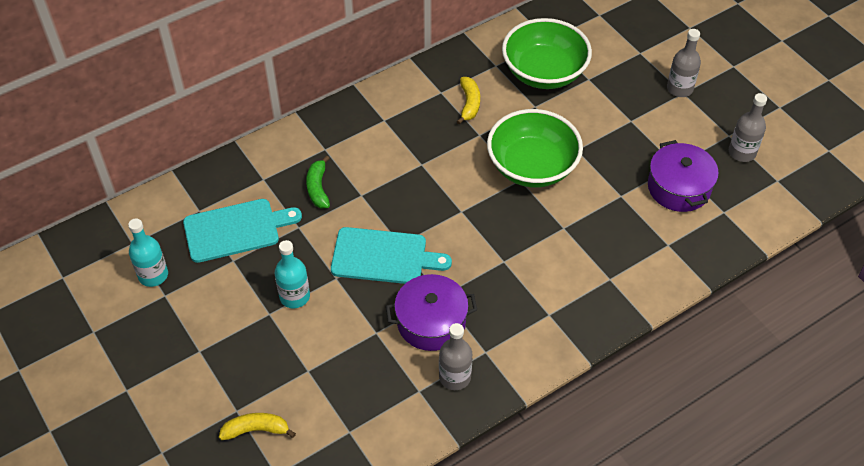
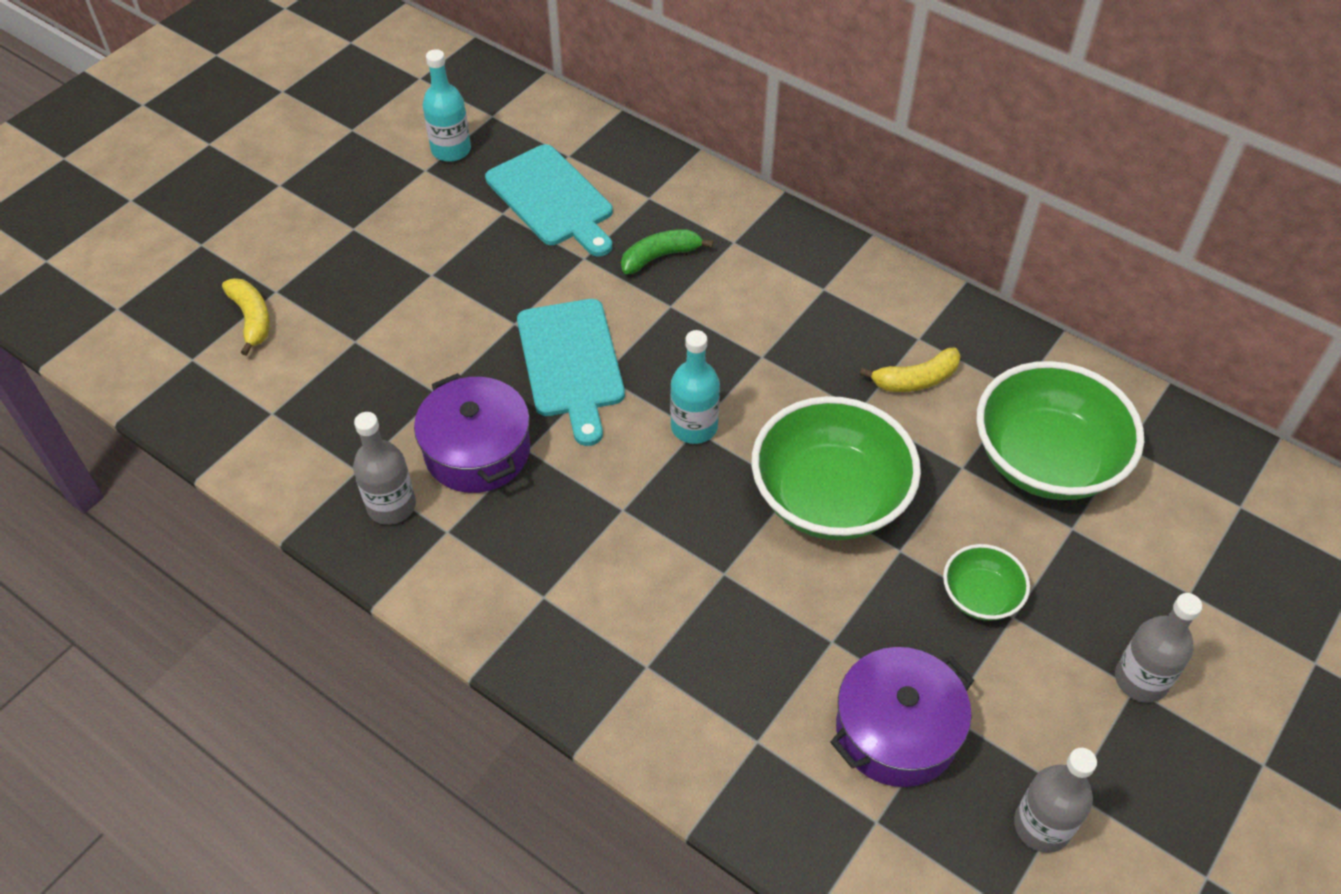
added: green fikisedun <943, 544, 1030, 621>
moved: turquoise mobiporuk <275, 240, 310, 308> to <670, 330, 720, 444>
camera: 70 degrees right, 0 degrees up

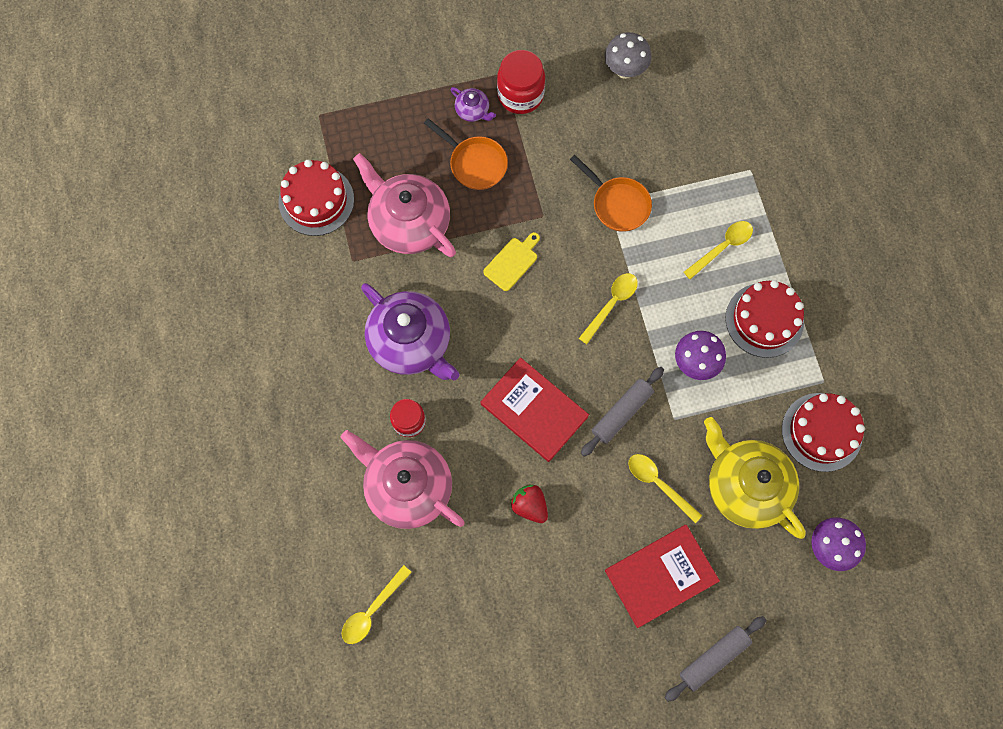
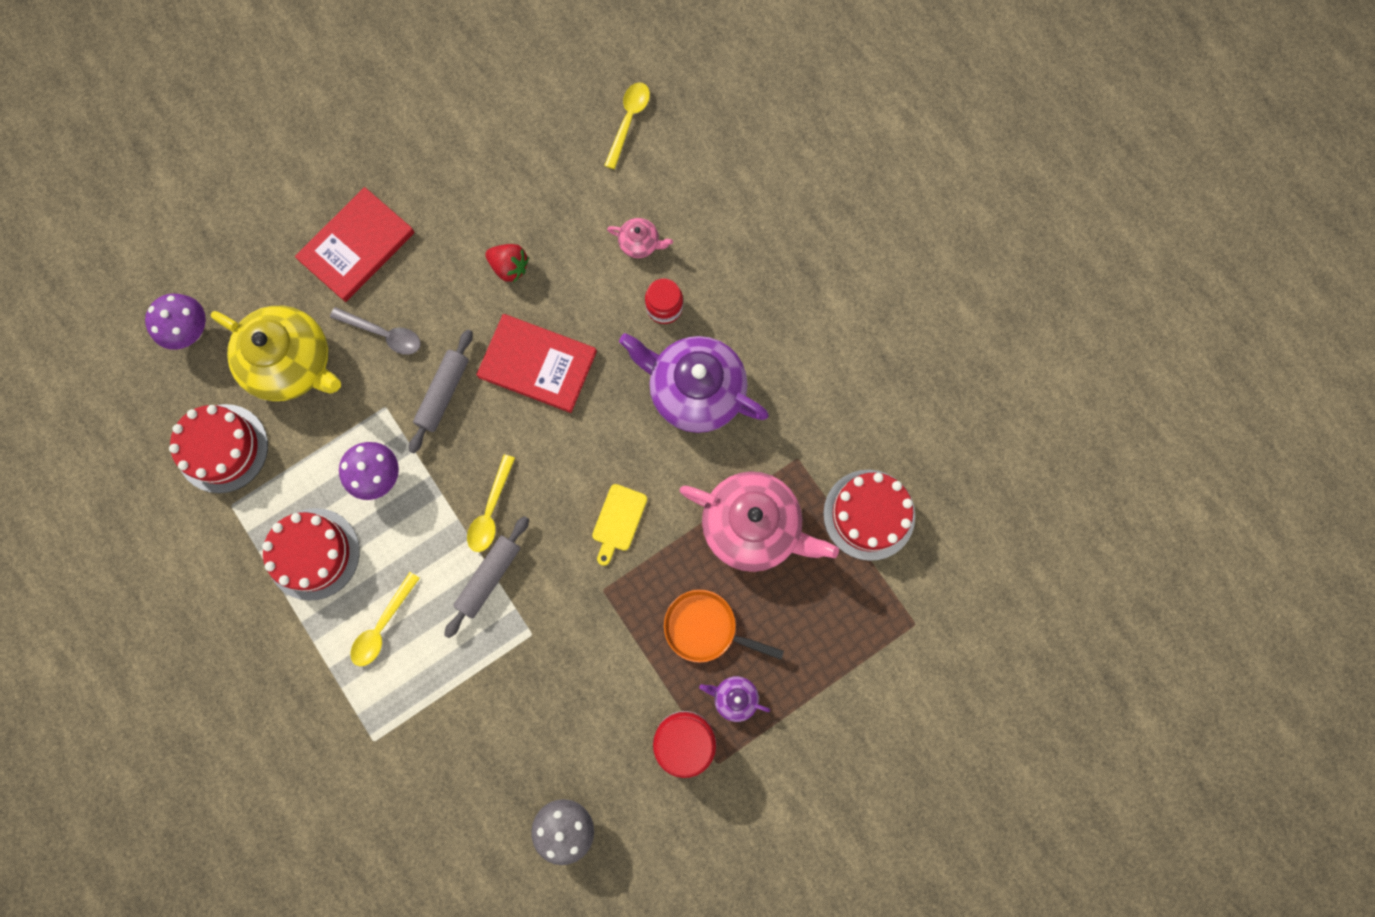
removed: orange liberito <570, 155, 652, 232>
moved: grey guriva <664, 616, 766, 702> to <444, 516, 529, 638>
recoloured: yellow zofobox <628, 454, 702, 523> to grey zofobox <330, 307, 421, 355>
resized: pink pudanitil <341, 430, 465, 529> = <607, 218, 673, 258> x0.44
camera: 160 degrees right, 5 degrees up

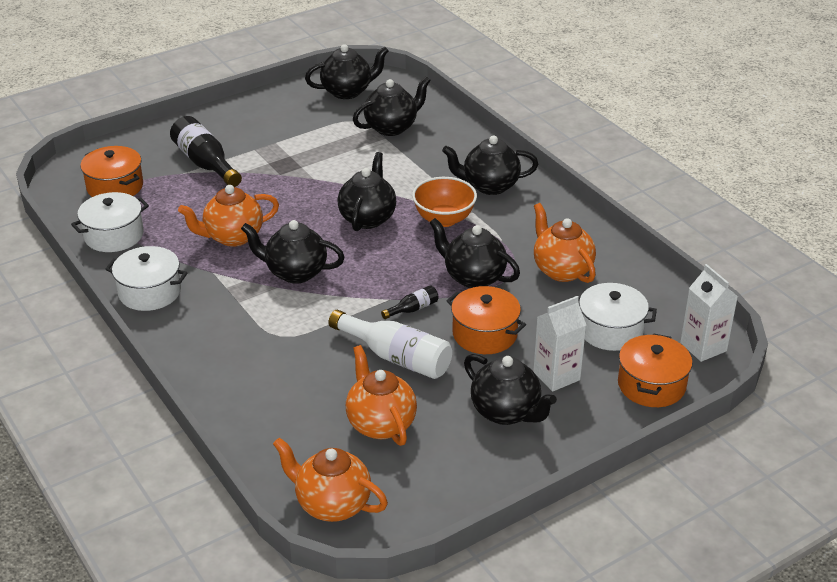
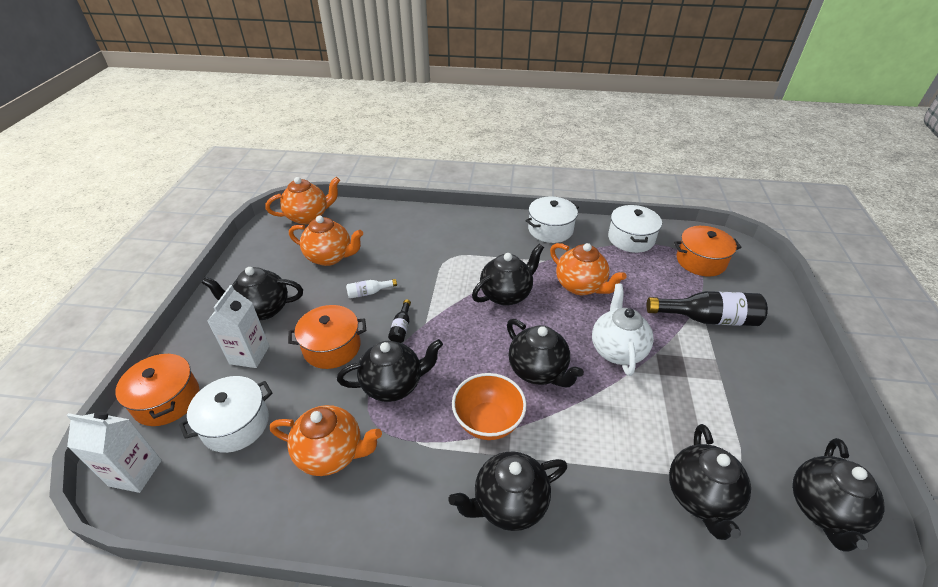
added: white pudanitil <592, 284, 654, 376>
turned: orange pudanitil <178, 185, 279, 247> = <550, 243, 627, 295> 120 degrees clockwise; black pudanitil <442, 135, 538, 195> = <449, 452, 567, 531> 150 degrees counterclockwise
resized: white mobiporuk <328, 310, 452, 379> = <346, 279, 397, 299> x0.48
camera: 130 degrees right, 5 degrees up

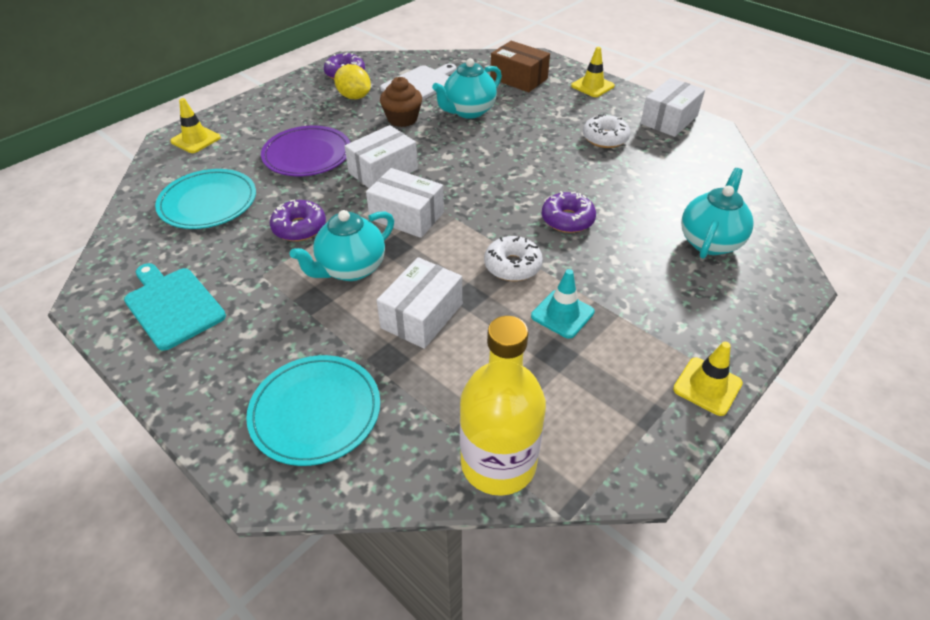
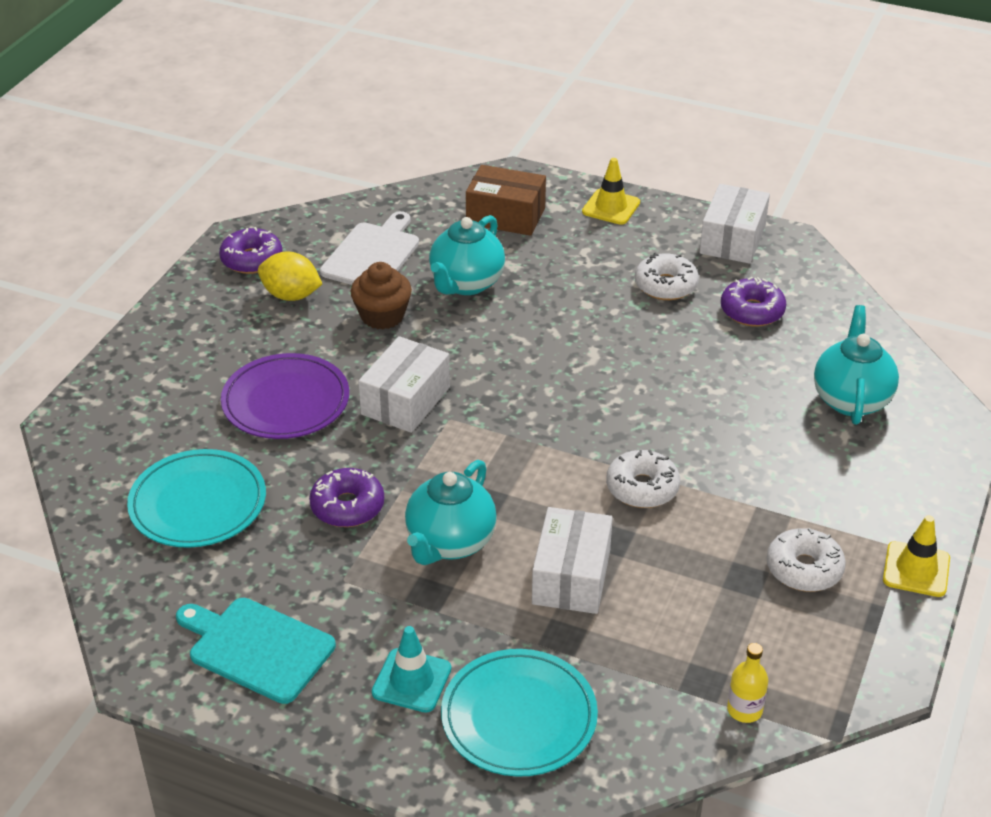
removed: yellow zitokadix <170, 98, 221, 153>; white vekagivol <366, 168, 444, 238>
added: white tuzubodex <767, 528, 846, 592>
moved: turquoise zitokadix <531, 269, 595, 339> to <372, 626, 451, 713>; purple tuzubodex <542, 191, 596, 233> to <721, 276, 786, 327>
resized: yellow mobiporuk <460, 316, 546, 496> = <727, 643, 768, 723> x0.42
camera: 20 degrees left, 5 degrees down

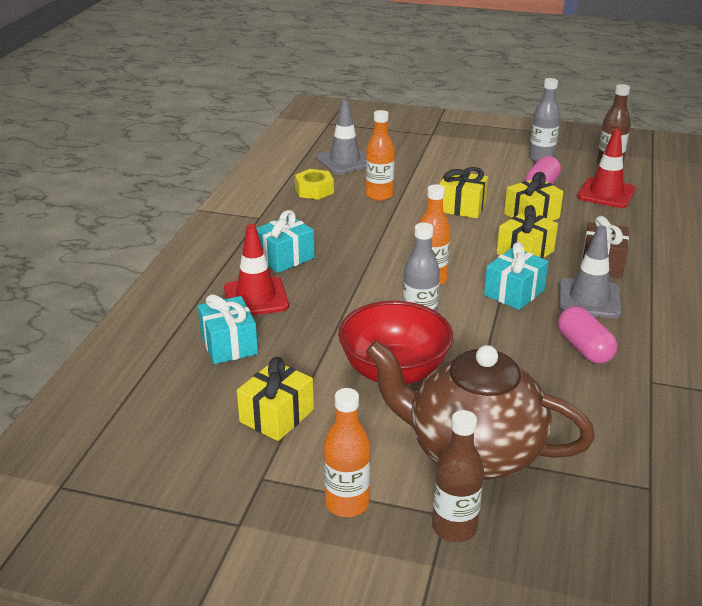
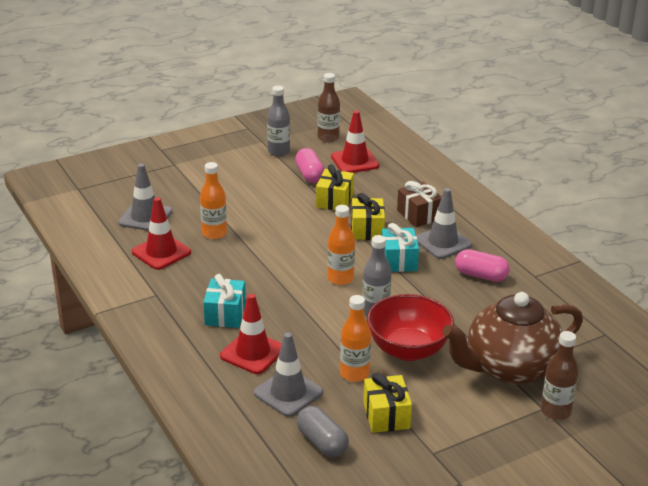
removed: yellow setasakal <439, 167, 488, 218>
added: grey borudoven <297, 406, 349, 457>
moved: orange mobiporuk <324, 388, 371, 517> to <340, 295, 371, 382>
replaced: turquoise setasakal <198, 294, 258, 364> to grey zitokadix <254, 332, 323, 417>; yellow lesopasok <295, 169, 334, 200> to red zitokadix <132, 197, 191, 270>
camera: 45 degrees left, 0 degrees up

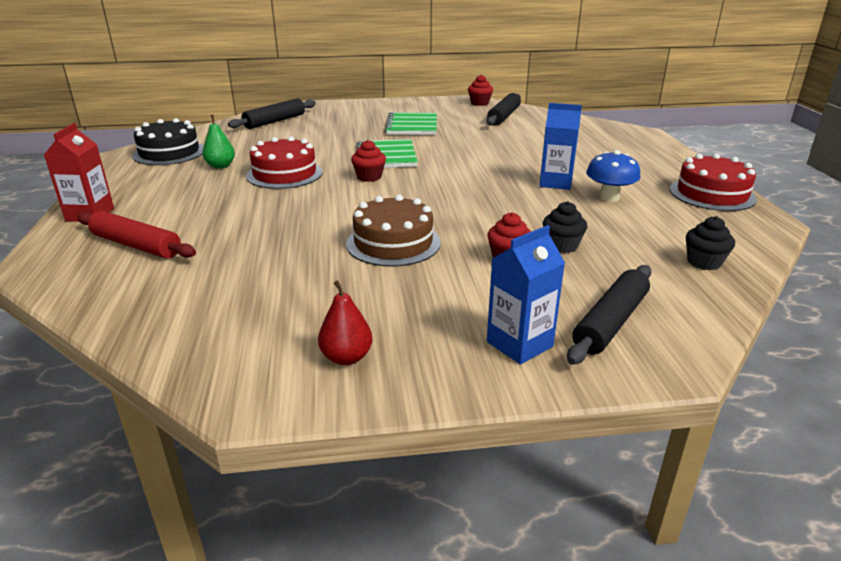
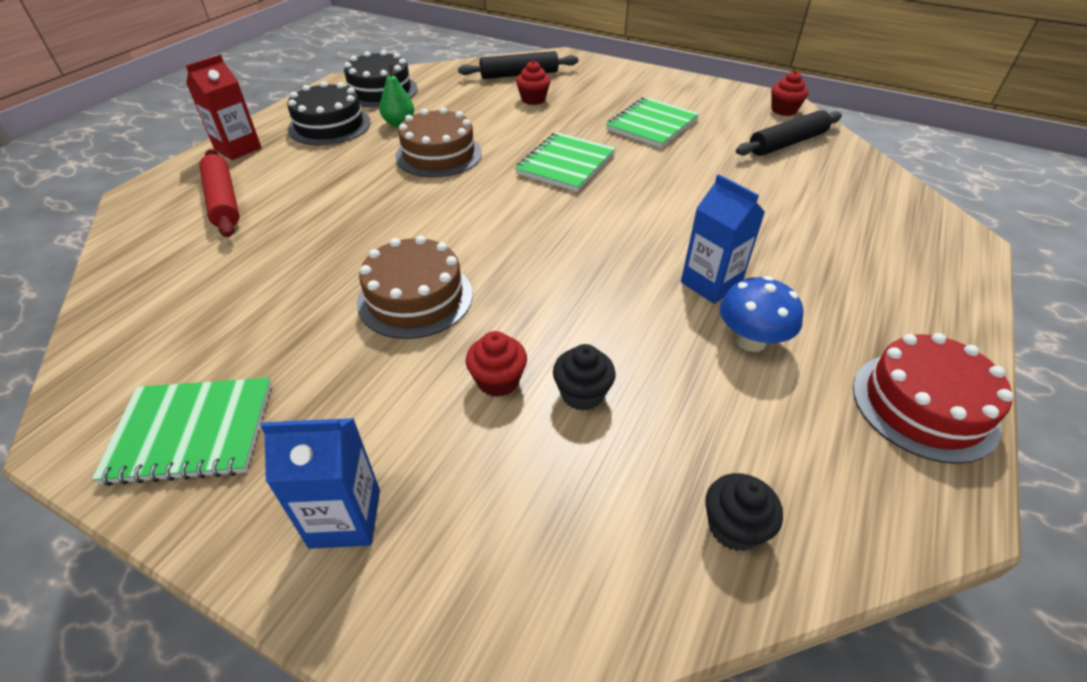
removed: black guriva <567, 265, 651, 365>
added: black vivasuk <287, 81, 370, 145>
moved: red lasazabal <351, 140, 386, 182> to <516, 61, 551, 105>
replaced: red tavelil <318, 280, 373, 365> to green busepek <92, 378, 271, 486>
recoloured: red vivasuk <246, 136, 323, 189> to brown vivasuk <395, 107, 482, 178>
camera: 35 degrees right, 15 degrees up

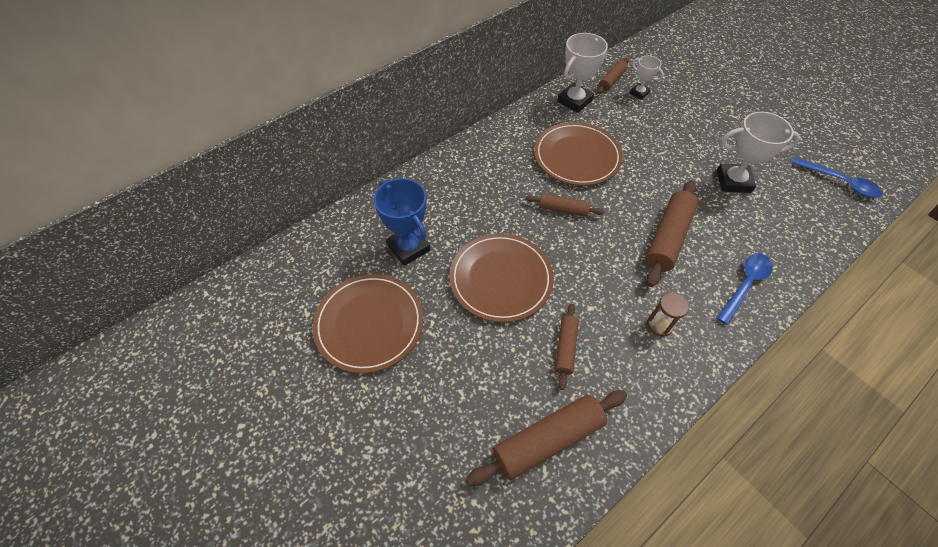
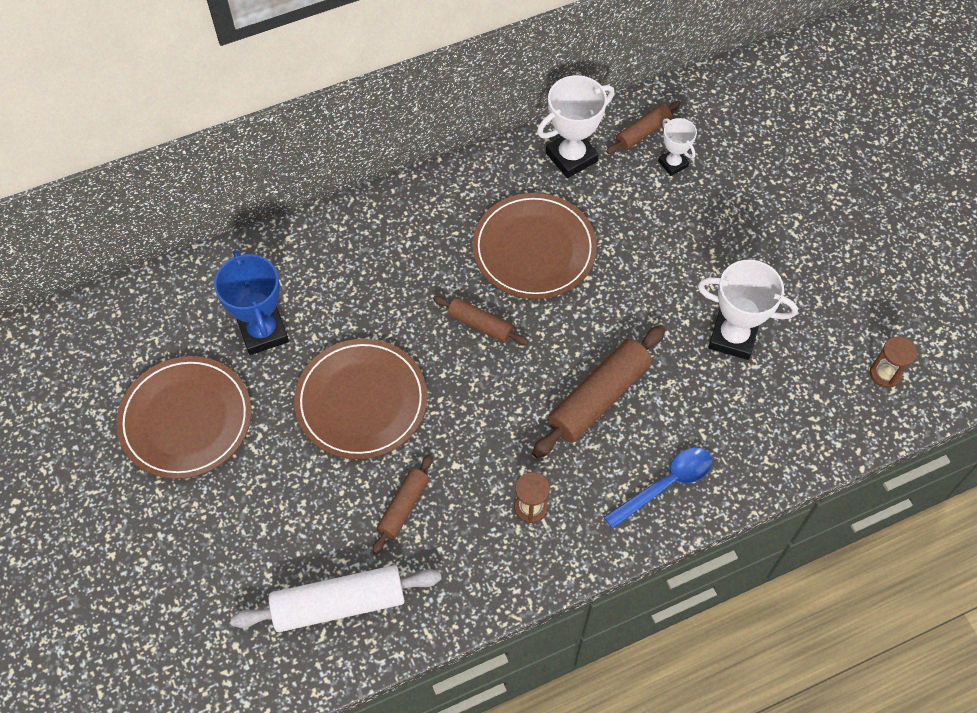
replaced: blue zofobox <792, 157, 883, 198> to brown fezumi <870, 336, 917, 388>
recoloured: brown guriva <467, 390, 627, 486> to white guriva <231, 565, 442, 632>
camera: 15 degrees right, 5 degrees up

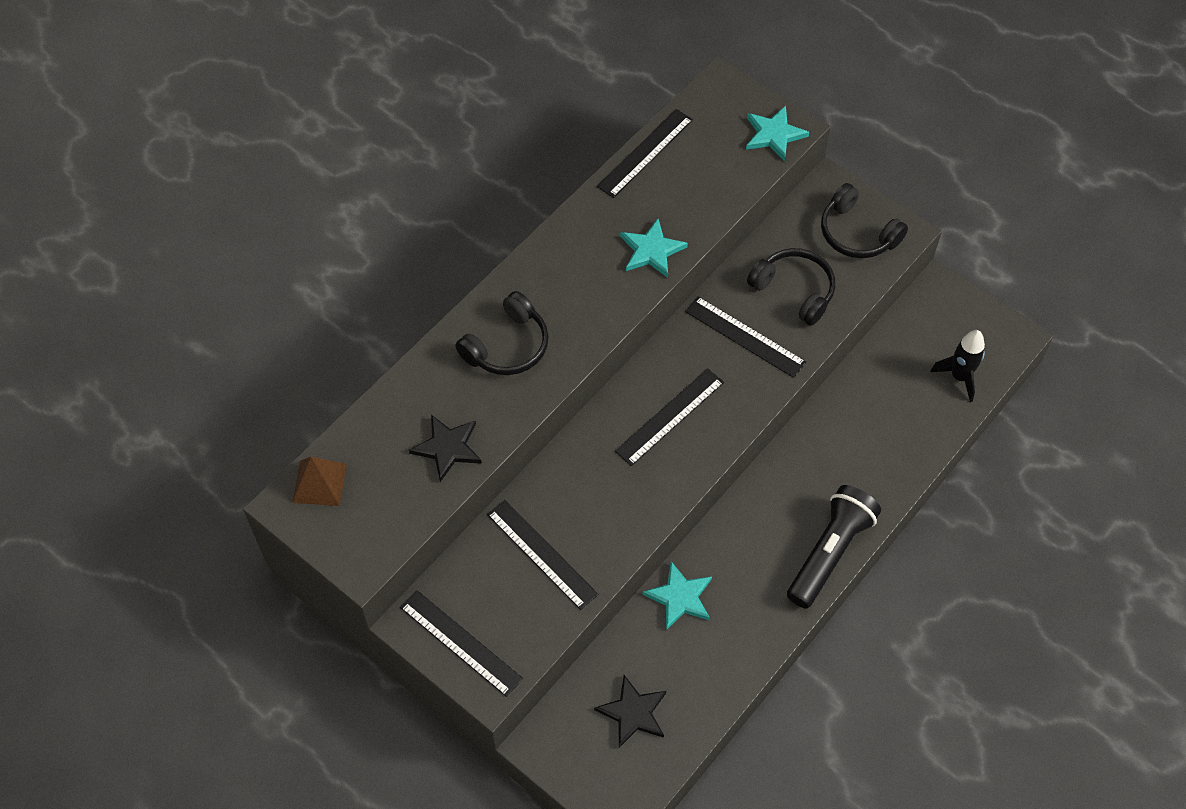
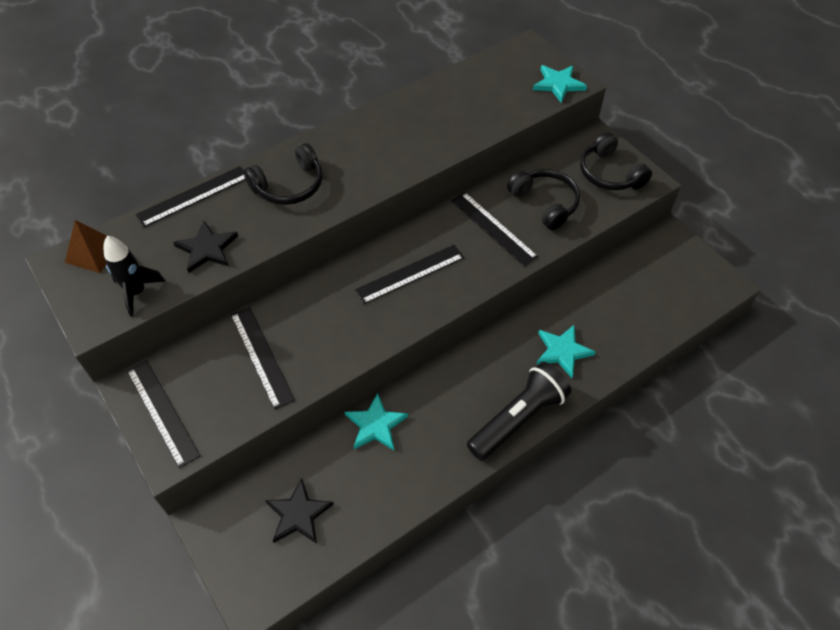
moved: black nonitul <597, 109, 693, 198> to <135, 166, 246, 227>; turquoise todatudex <620, 219, 688, 278> to <537, 325, 596, 378>; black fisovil <930, 330, 985, 402> to <104, 236, 166, 317>
camera: 15 degrees right, 5 degrees down

